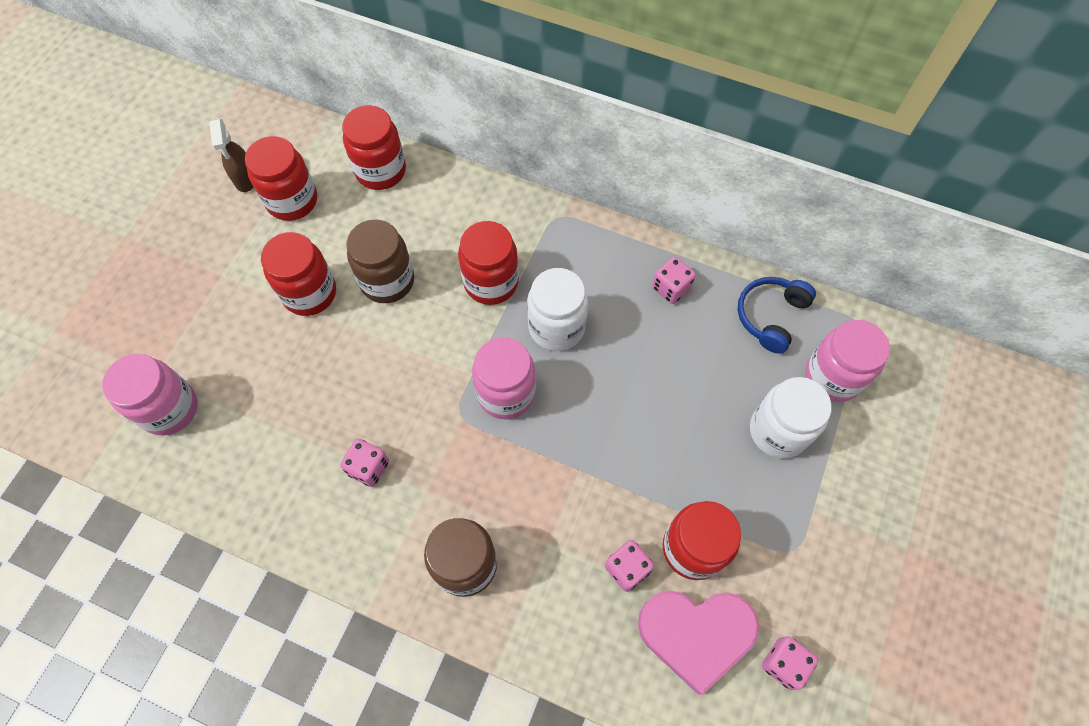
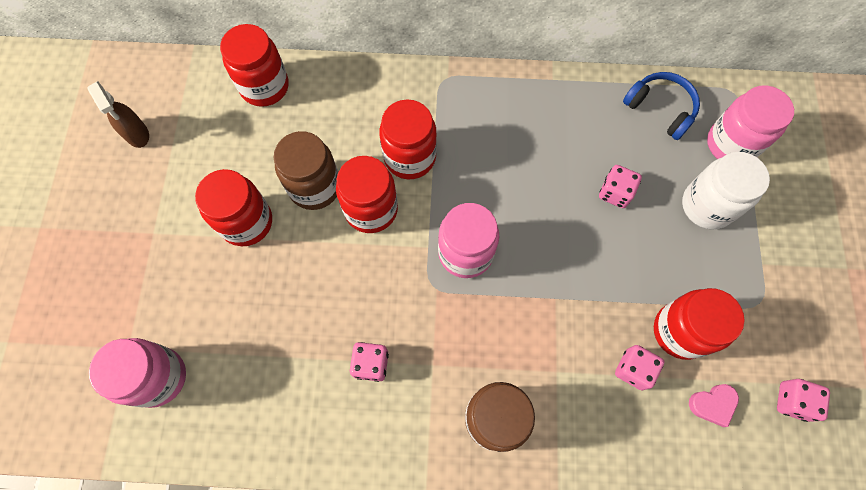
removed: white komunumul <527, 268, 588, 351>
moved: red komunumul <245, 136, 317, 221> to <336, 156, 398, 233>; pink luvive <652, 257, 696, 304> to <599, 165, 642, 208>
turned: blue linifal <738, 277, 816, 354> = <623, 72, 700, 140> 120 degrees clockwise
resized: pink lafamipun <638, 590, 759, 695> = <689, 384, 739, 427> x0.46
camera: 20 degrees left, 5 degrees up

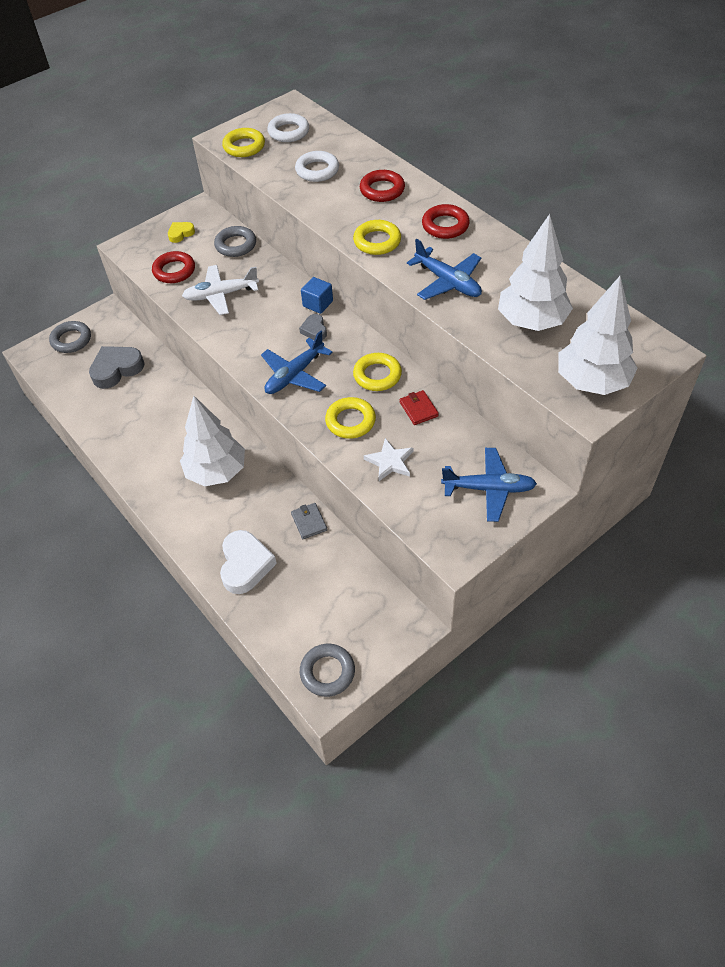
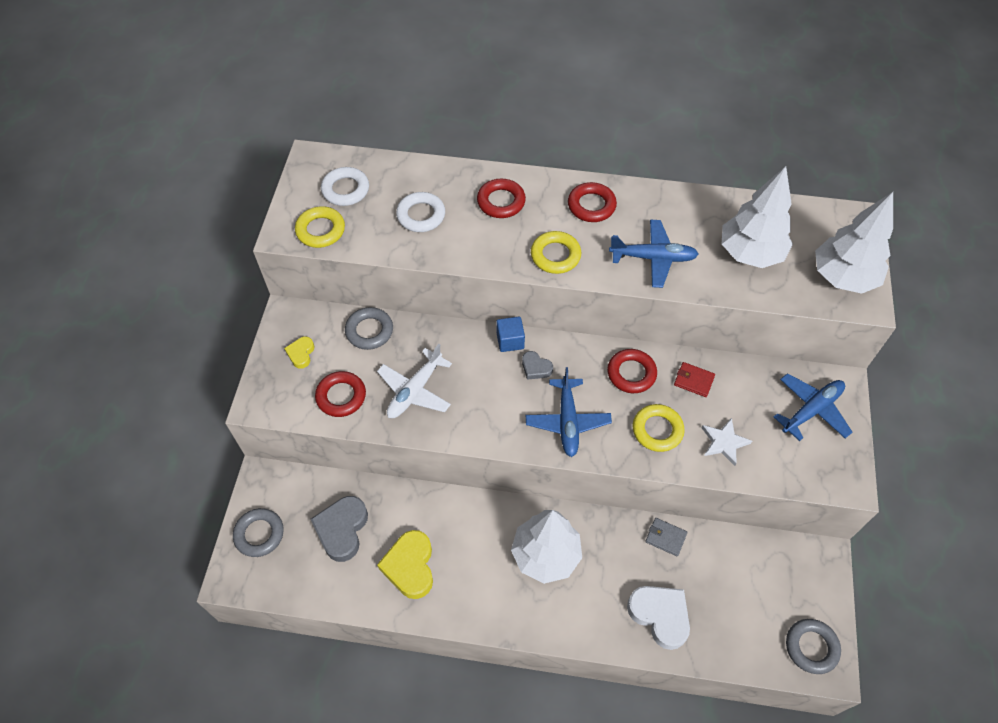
added: yellow lafamipun <377, 530, 433, 599>
recoloured: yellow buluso <353, 353, 402, 391> to red buluso <607, 349, 657, 393>
camera: 45 degrees left, 5 degrees up

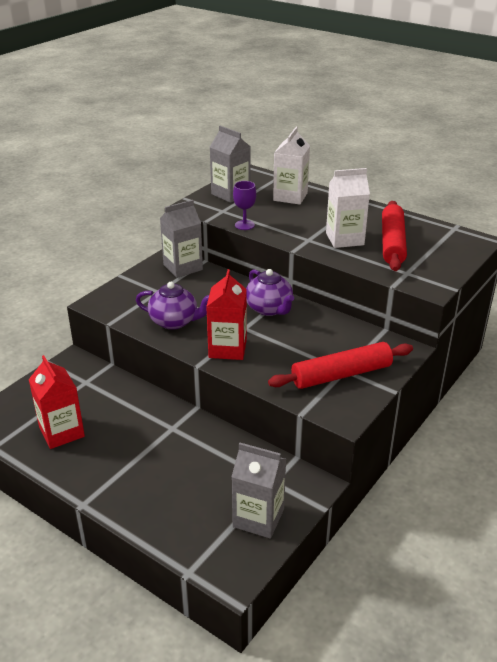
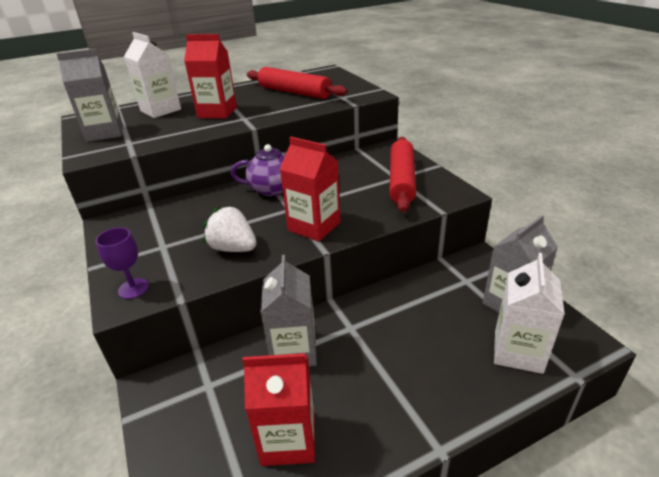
added: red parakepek <184, 34, 237, 119>
moved: grey parakepek <160, 200, 203, 278> to <260, 255, 317, 366>; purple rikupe <233, 181, 256, 230> to <95, 227, 149, 299>; white parakepek <326, 168, 370, 248> to <494, 253, 565, 374>
replaced: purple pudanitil <136, 282, 209, 330> to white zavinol <203, 205, 256, 252>
camera: 60 degrees left, 0 degrees up

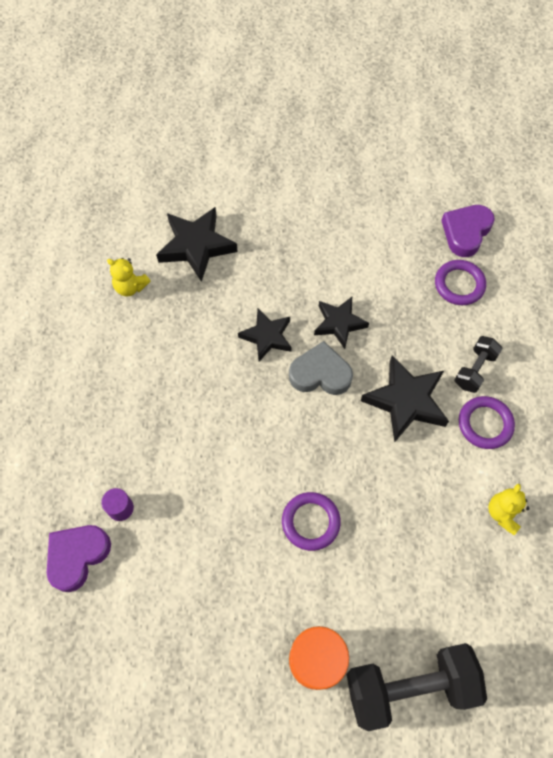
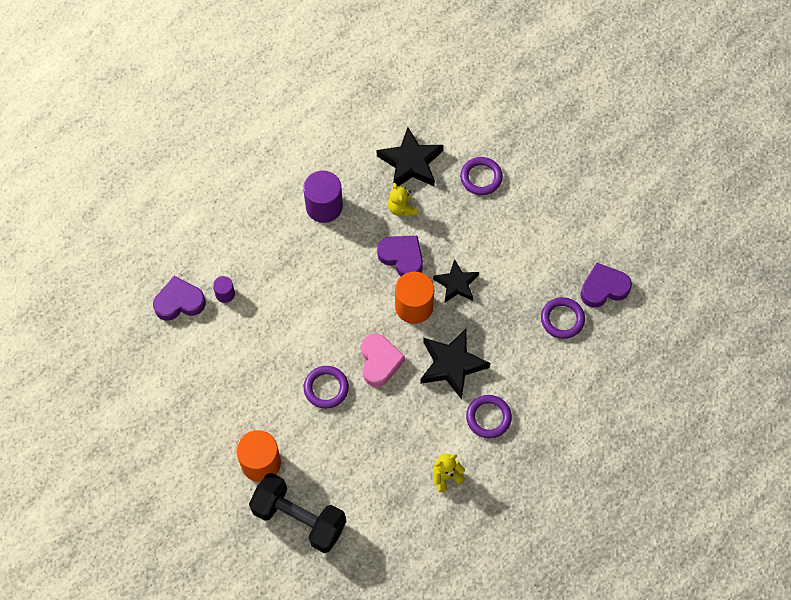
removed: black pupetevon <454, 336, 503, 393>
added: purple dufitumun <303, 171, 343, 223>; pink lafamipun <361, 333, 405, 387>; purple buluso <460, 157, 503, 195>
moved: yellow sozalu <107, 258, 151, 296> to <388, 183, 417, 217>
replaced: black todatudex <238, 309, 292, 361> to purple lafamipun <377, 236, 423, 276>; grey lafamipun <289, 341, 353, 395> to orange dufitumun <395, 272, 434, 324>
camera: 40 degrees right, 0 degrees up

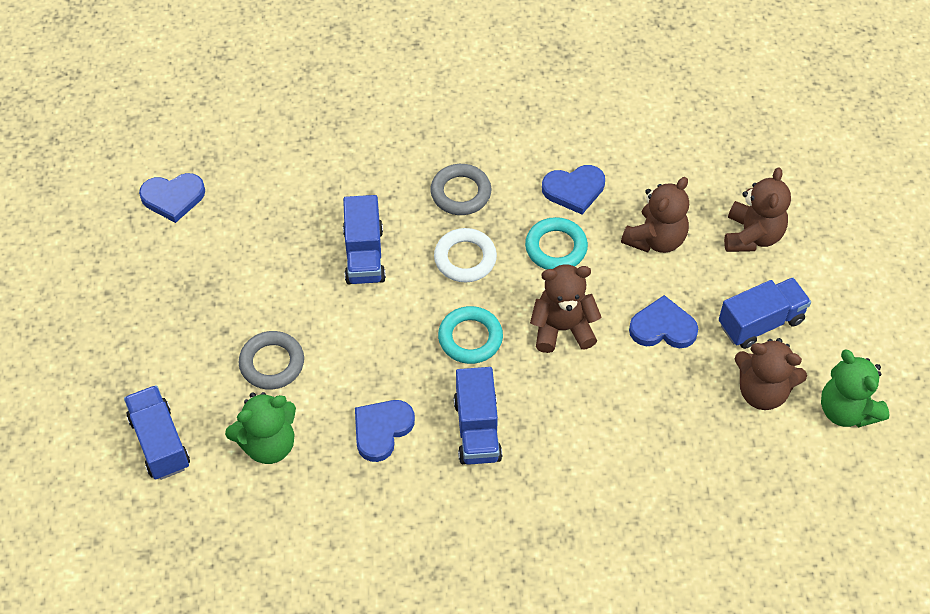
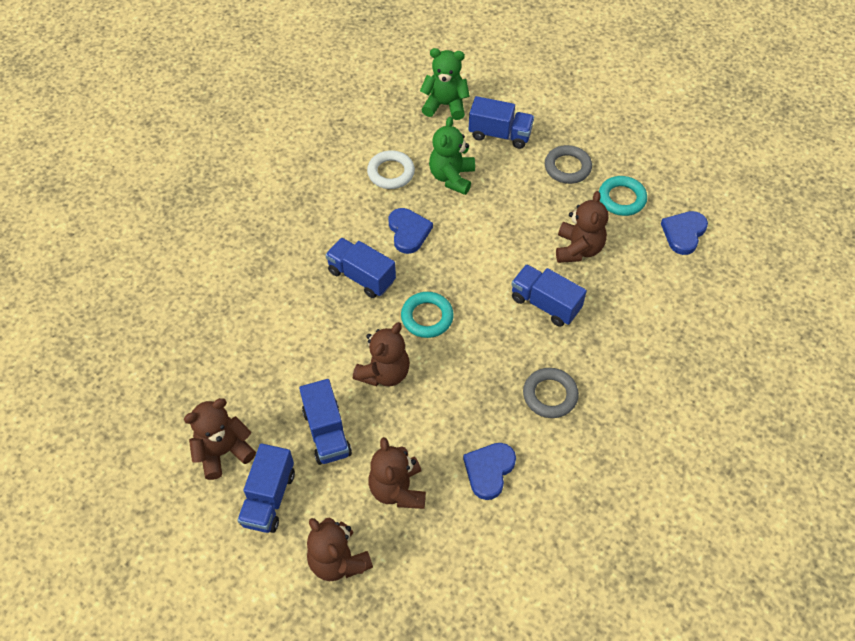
added: brown sozalu <556, 191, 608, 263>
moved: grey buluso <238, 331, 304, 390> to <545, 145, 592, 184>; white buluso <434, 228, 497, 282> to <367, 150, 415, 189>; turquoise buluso <525, 217, 588, 270> to <599, 176, 647, 216>; green sozalu <821, 349, 889, 428> to <420, 48, 470, 120>
replaced: blue lafamipun <629, 295, 698, 348> to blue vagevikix <299, 379, 352, 465>
camera: 130 degrees right, 0 degrees up

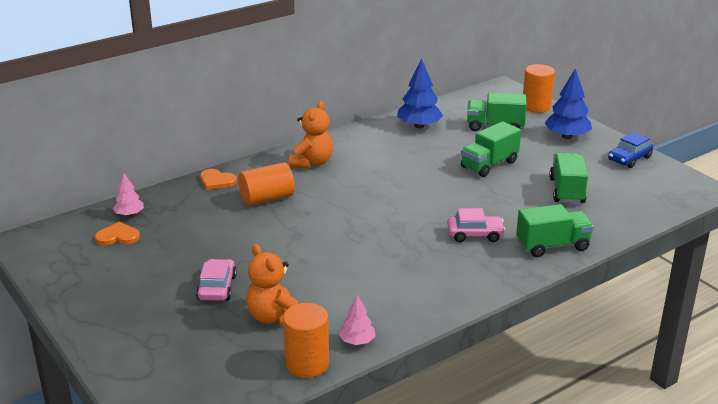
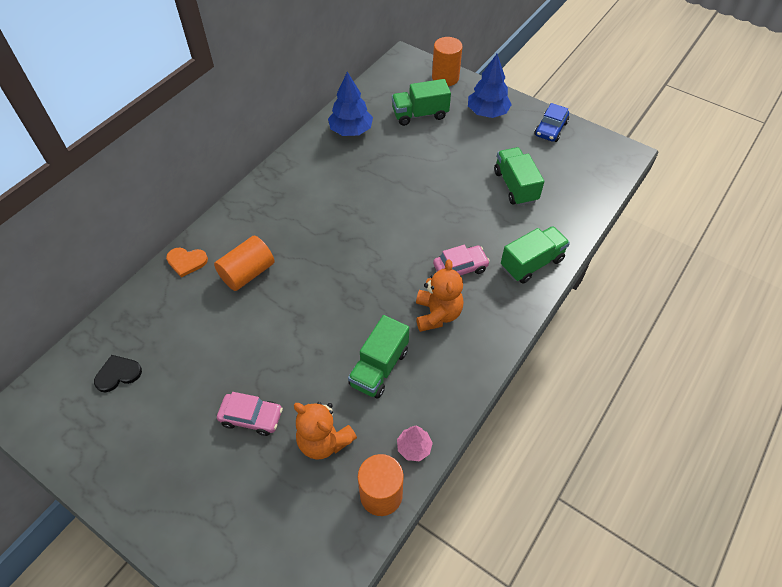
removed: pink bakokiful <113, 173, 144, 216>
moved: orange sozalu <289, 101, 333, 168> to <416, 259, 463, 332>; green vagevikix <461, 121, 521, 177> to <348, 315, 409, 398>
recoloured: orange lafamipun <95, 222, 140, 245> to black lafamipun <94, 355, 142, 392>
turned: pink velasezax <196, 259, 237, 301> = <217, 392, 283, 436> 120 degrees clockwise
camera: 20 degrees left, 25 degrees up

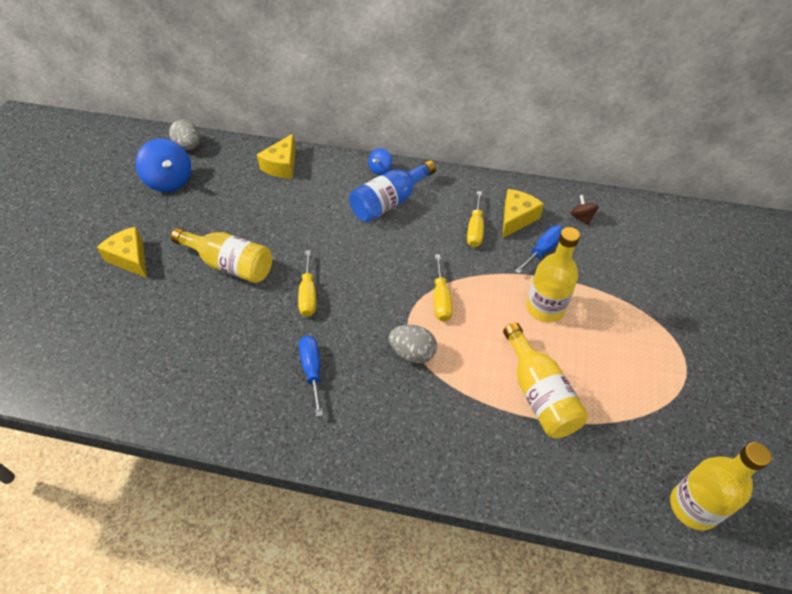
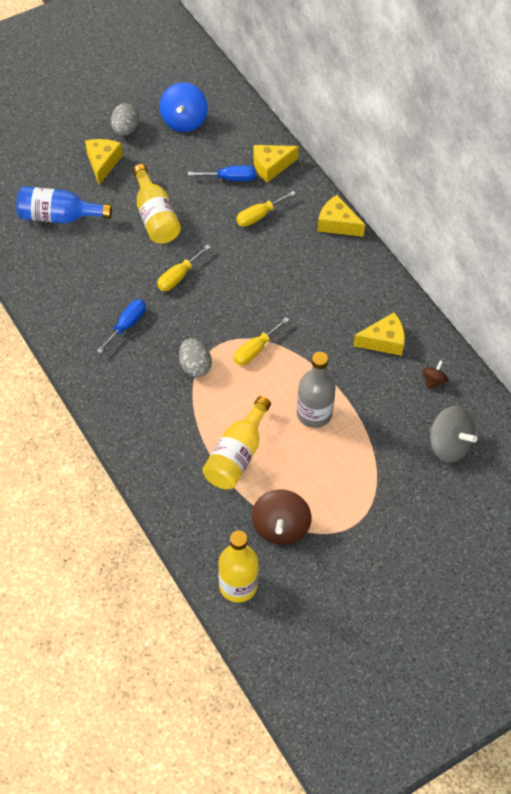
added: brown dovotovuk <252, 489, 311, 545>; grey dovotovuk <429, 406, 477, 463>
moved: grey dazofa <169, 120, 200, 150> to <111, 103, 139, 136>; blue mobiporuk <349, 160, 436, 222> to <16, 186, 112, 223>; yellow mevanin <467, 191, 484, 247> to <236, 191, 296, 227>; blue mevanin <515, 225, 564, 274> to <188, 166, 255, 181>
replaced: blue dovotovuk <369, 148, 392, 174> to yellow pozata <317, 195, 365, 237>
recoloured: yellow mobiporuk <527, 227, 580, 322> to grey mobiporuk <297, 352, 336, 428>
camera: 45 degrees right, 5 degrees up

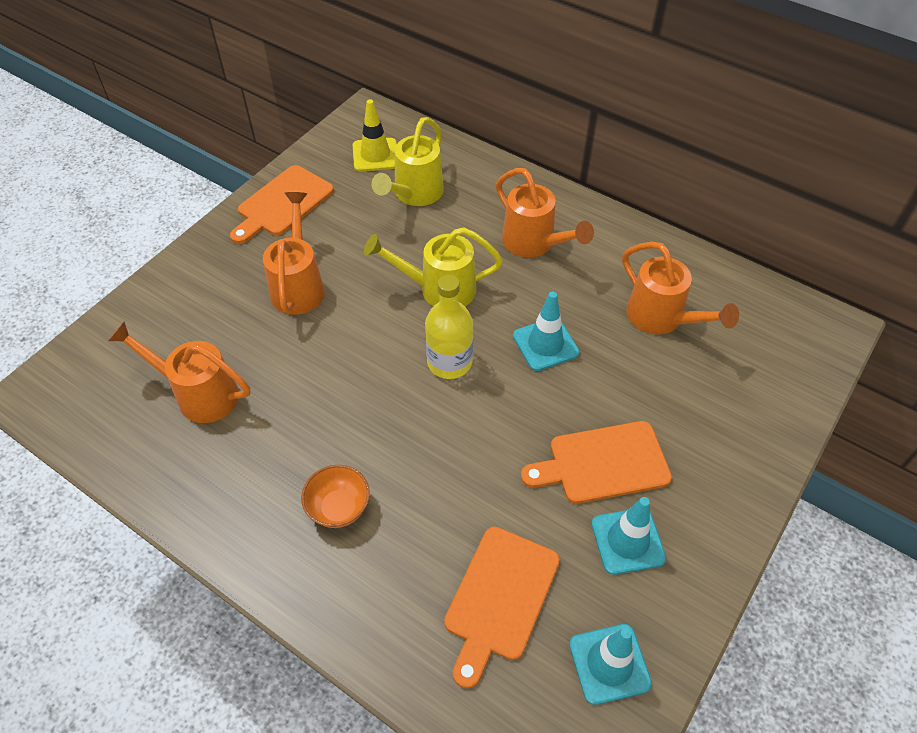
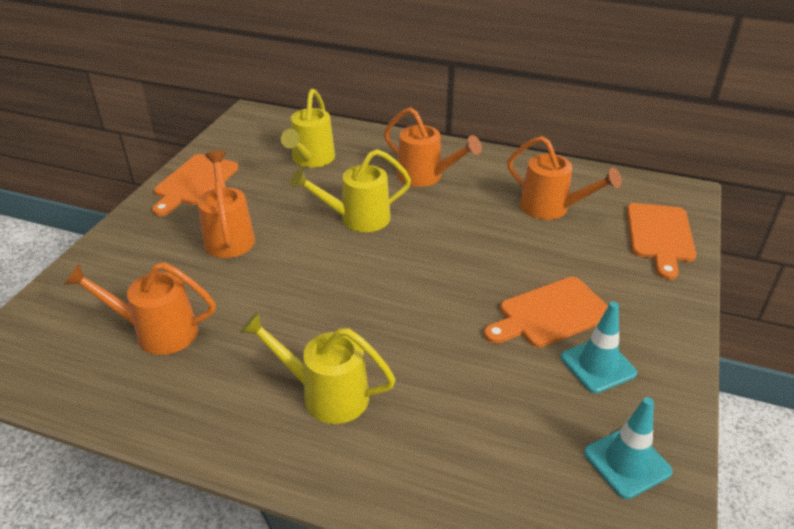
removed: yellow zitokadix <353, 99, 397, 172>; yellow mobiporuk <425, 275, 473, 379>; turquoise zitokadix <513, 292, 579, 371>
moved: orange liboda <444, 527, 560, 689> to <627, 203, 696, 280>
replaced: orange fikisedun <301, 465, 370, 528> to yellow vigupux <240, 312, 396, 424>
camera: 15 degrees left, 15 degrees down

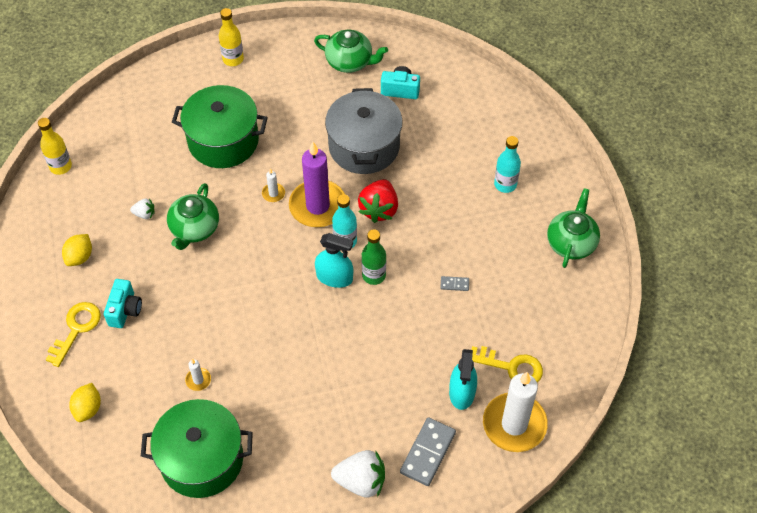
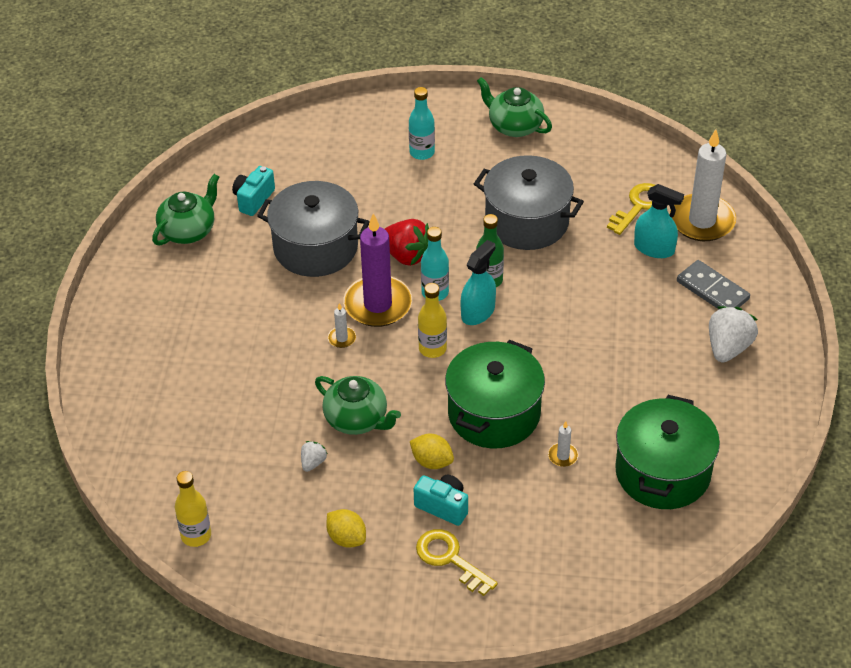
moved: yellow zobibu <69, 383, 101, 422> to <410, 434, 454, 469>; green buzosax <172, 85, 268, 168> to <445, 340, 545, 448>; yellow mobiporuk <219, 8, 244, 66> to <418, 283, 447, 358>
replaced: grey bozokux <440, 276, 469, 291> to grey buzosax <474, 155, 584, 250>
camera: 70 degrees left, 10 degrees down

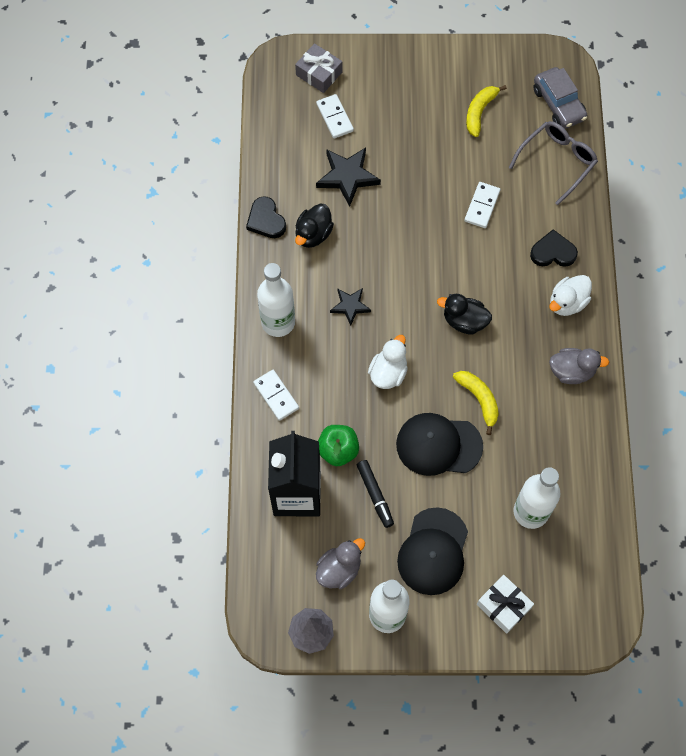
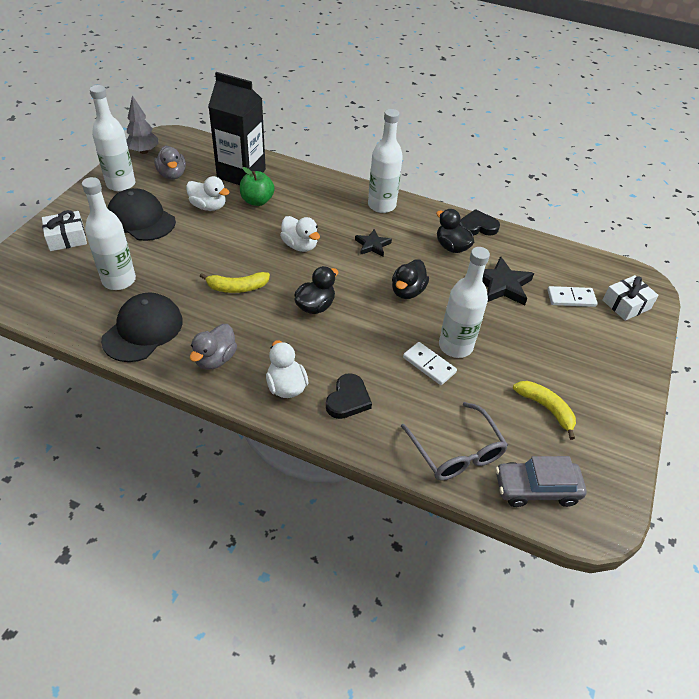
removed: white bozokux <253, 370, 299, 421>
added: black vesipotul <392, 260, 429, 299>; white mobiporuk <439, 247, 490, 358>
moved: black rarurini <396, 413, 483, 476> to <101, 293, 183, 362>
replaced: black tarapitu <357, 460, 394, 528> to white vesipotul <186, 176, 230, 211>
recoloured: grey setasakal <295, 43, 342, 93> to white setasakal <603, 275, 659, 321>
camera: 110 degrees right, 20 degrees down

